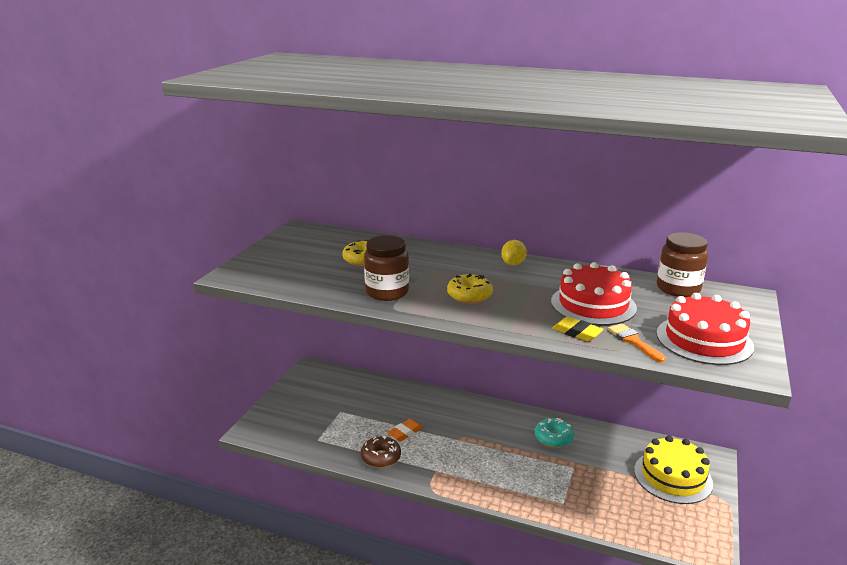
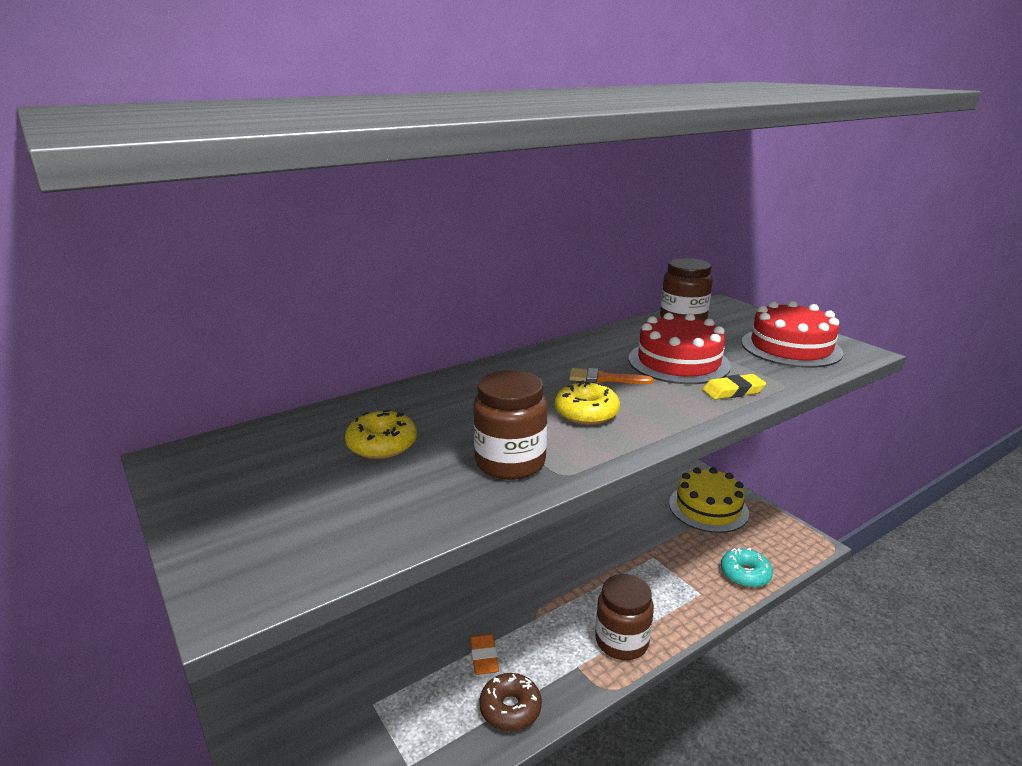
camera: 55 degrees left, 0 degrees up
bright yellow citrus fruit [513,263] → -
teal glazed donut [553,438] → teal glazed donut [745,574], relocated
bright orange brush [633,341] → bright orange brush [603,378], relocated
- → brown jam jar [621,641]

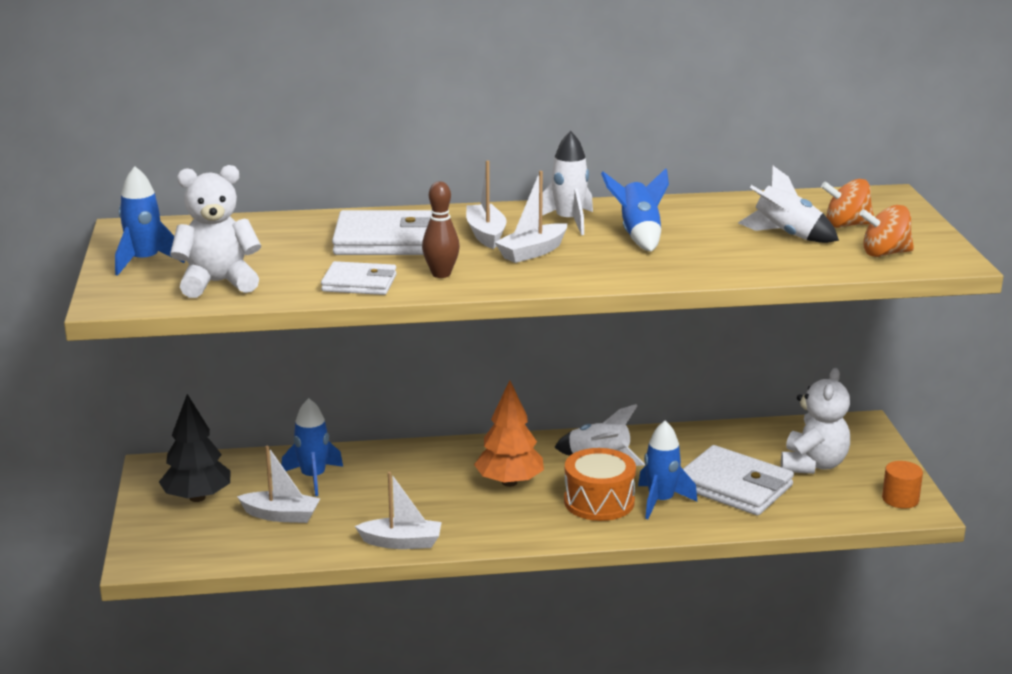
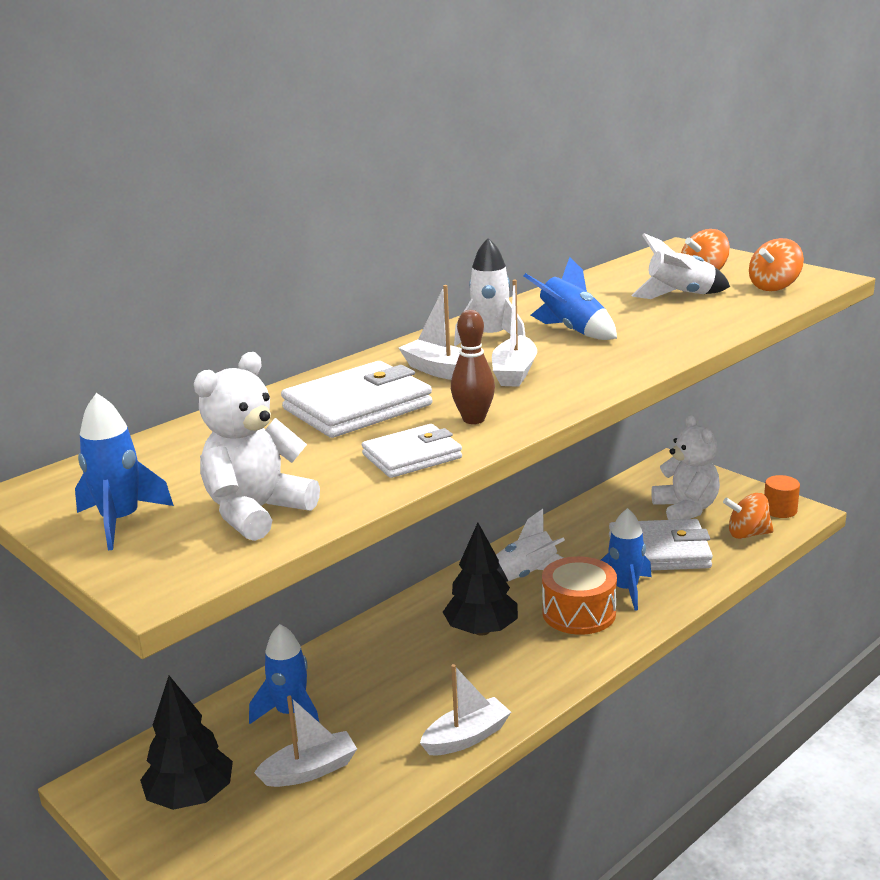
camera: 35 degrees left, 0 degrees up
bright orange toy tree [509,482] → ebony toy tree [481,630]
- → bright orange spinning top [747,534]

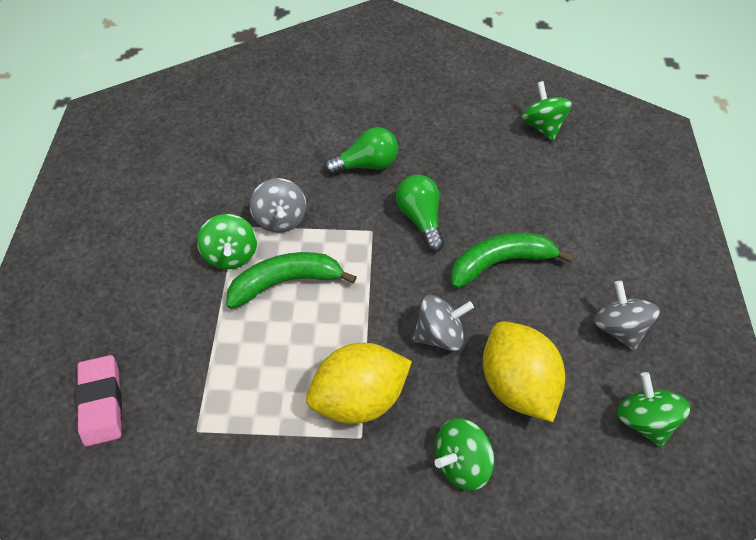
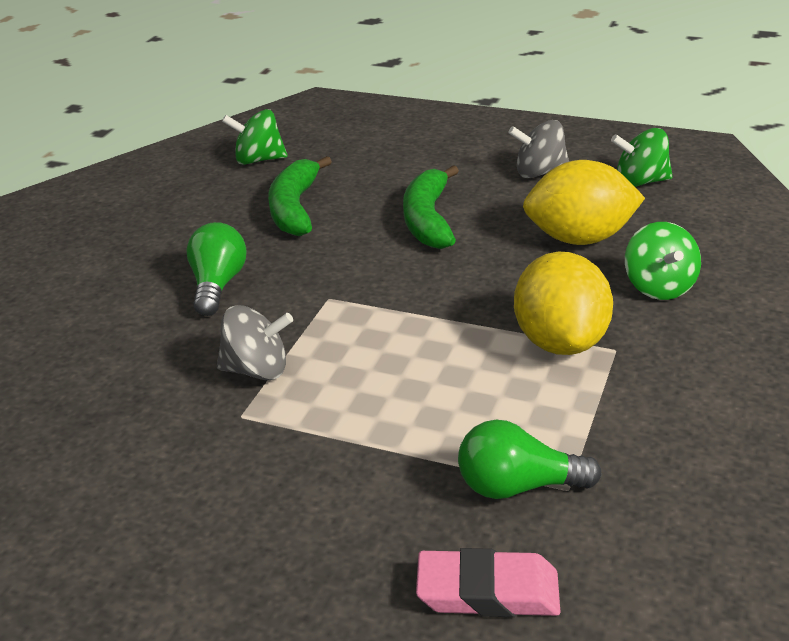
camera: 70 degrees left, 25 degrees down
green spinning top [232,254] → -
green banana [286,281] → green banana [295,208], relocated
green light bulb [420,218] → green light bulb [518,486], relocated
grey spinning top [439,333] → -

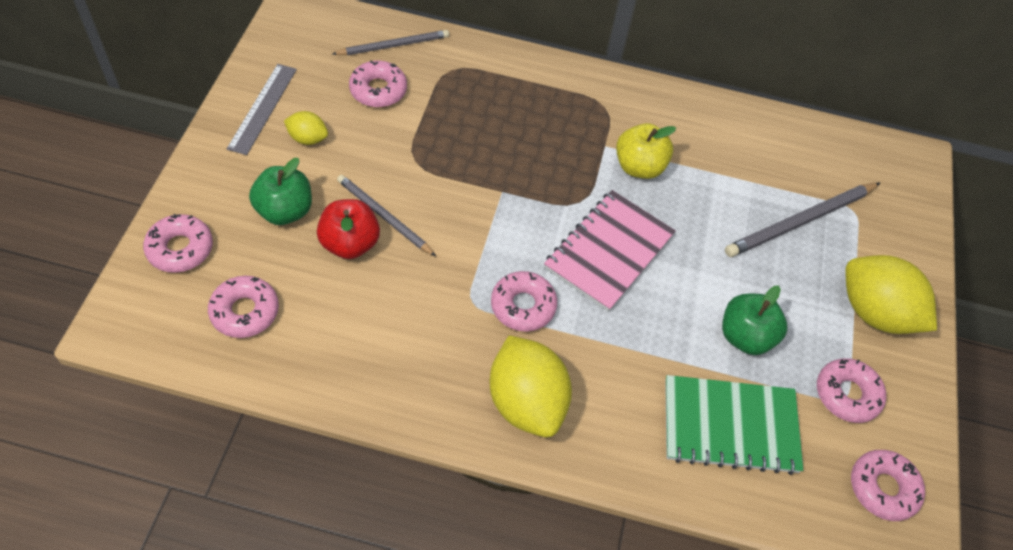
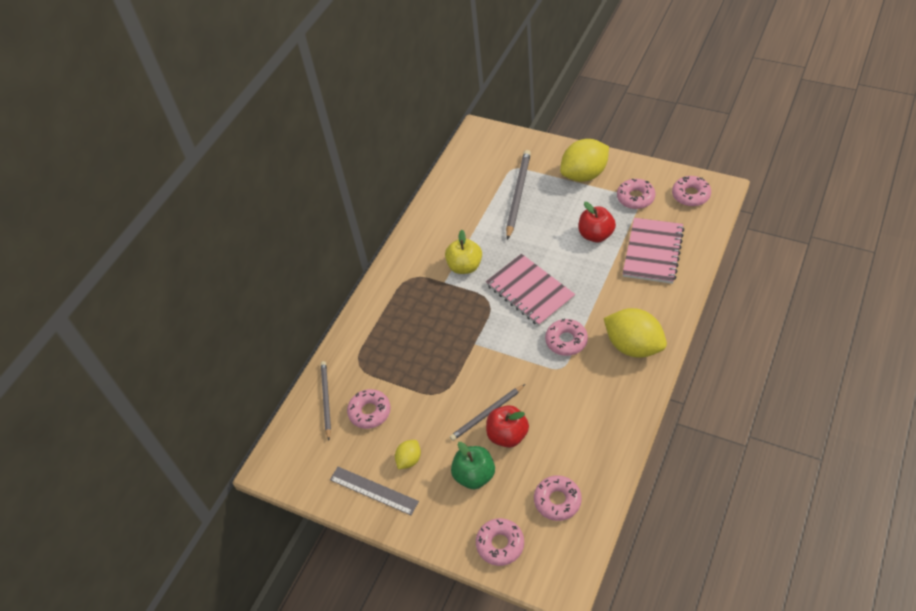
camera: 65 degrees left, 5 degrees down
bright yellow citrus fruit [526,402] → bright yellow citrus fruit [634,346], 45 degrees clockwise
green notebook [730,426] → rosy notebook [653,252]
green toy apple [745,336] → red toy apple [596,235]
grey lead pencil [800,222] → grey lead pencil [518,194], 150 degrees counterclockwise

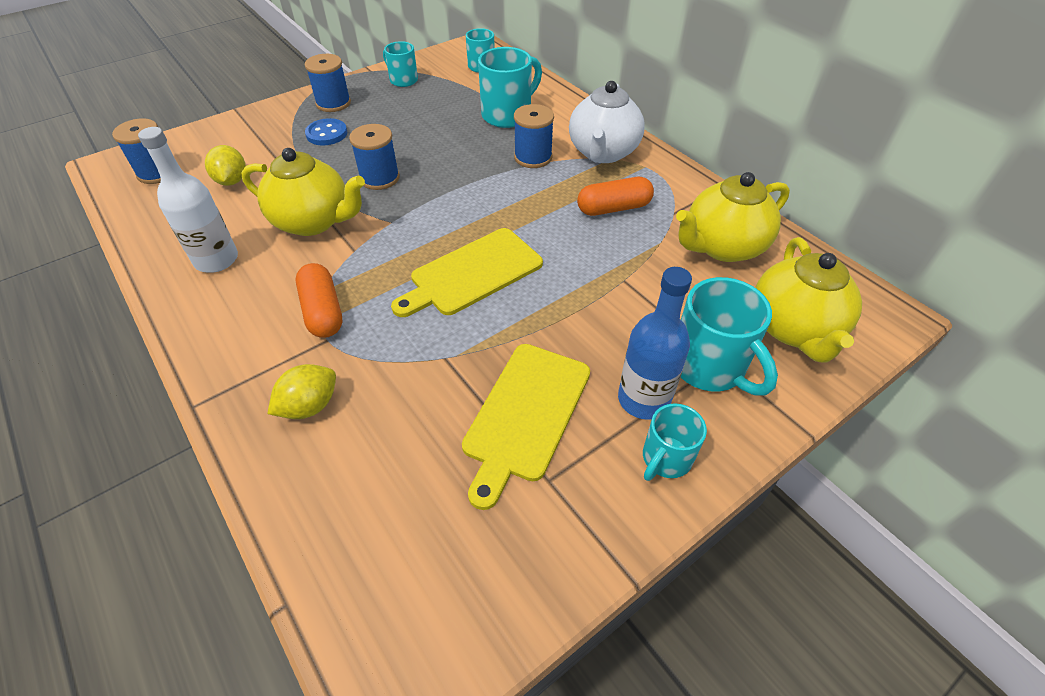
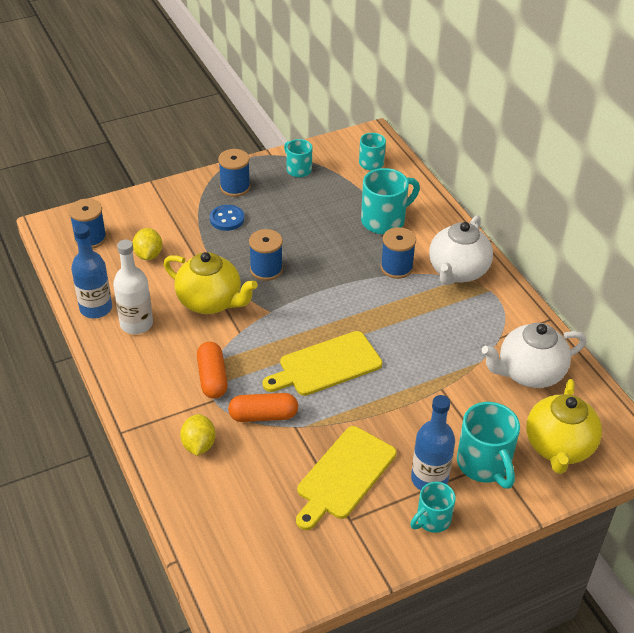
camera: 10 degrees right, 5 degrees down
bright yellow citrus fruit [310,406] → bright yellow citrus fruit [198,445], 60 degrees counterclockwise
bright orange capsule [613,208] → bright orange capsule [263,416], relocated
bright yellow tea pot [722,247] → pure white tea pot [529,373]
- → blue drink bottle [96,308]

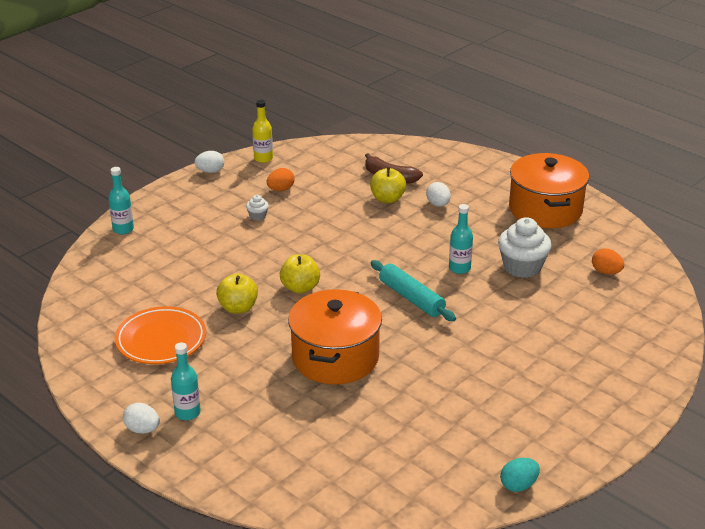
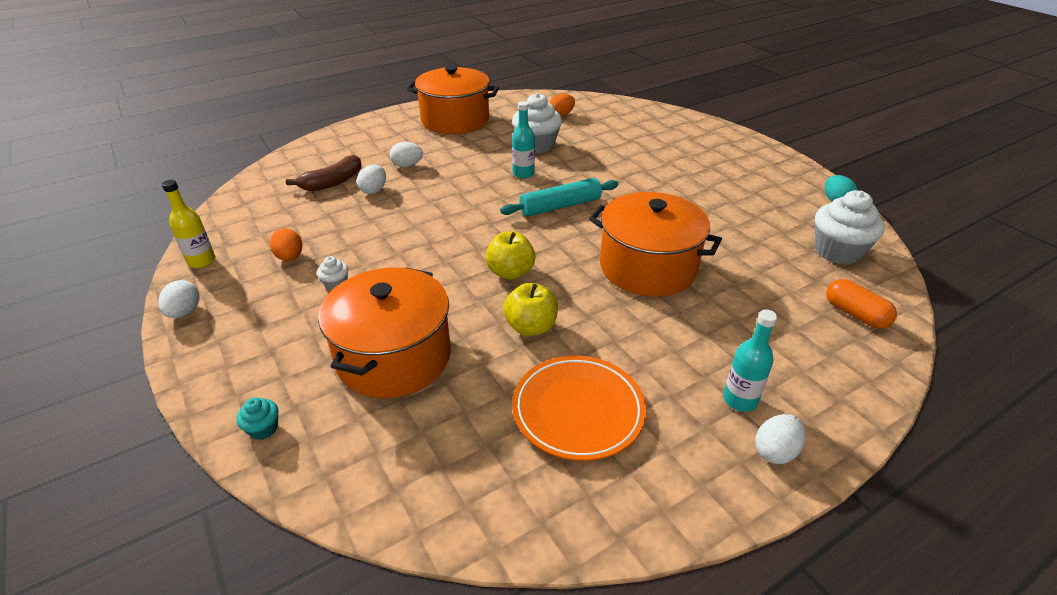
camera: 75 degrees left, 5 degrees up
teal drink bottle [123,229] → teal cupcake [263,428]
bright yellow toy apple [387,199] → pure white egg shape [374,190]
- → bright orange pot [394,357]
- → pure white cupcake [837,251]
- → bright orange capsule [855,314]

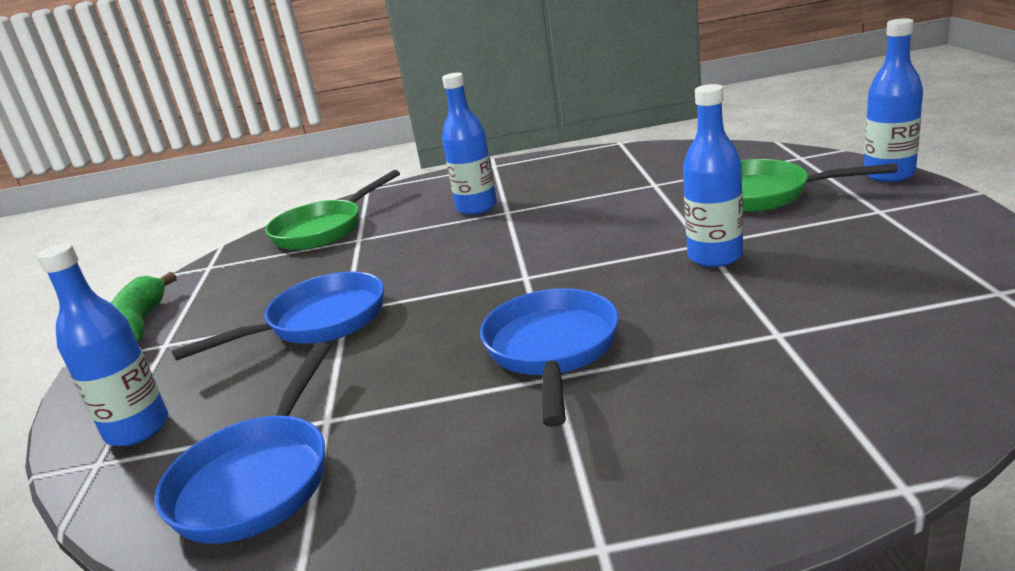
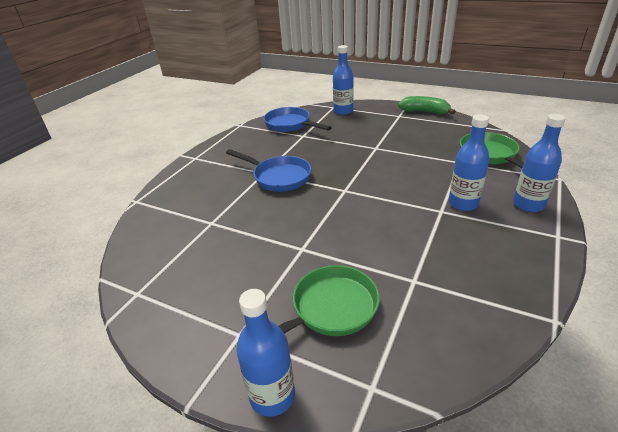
camera: 120 degrees right, 10 degrees up
blue pan [319,322] → -
blue drink bottle [715,257] → blue drink bottle [528,205], relocated

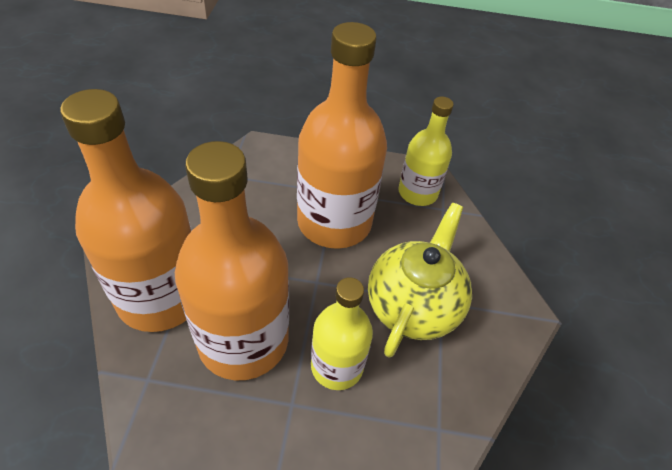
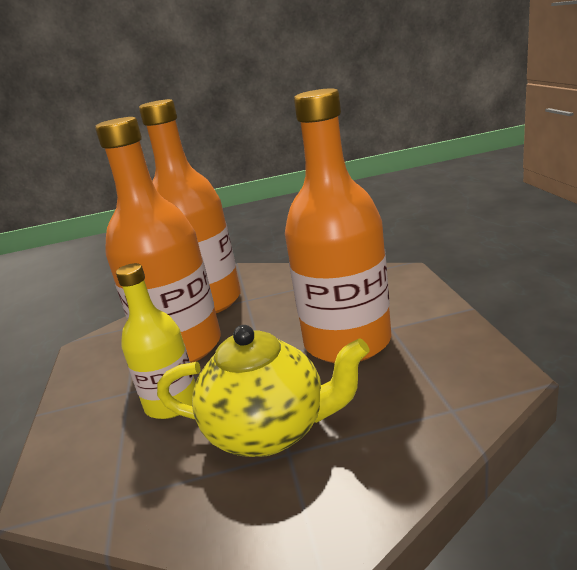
camera: 80 degrees right, 25 degrees down
bright yellow drink bottle [417,193] → -

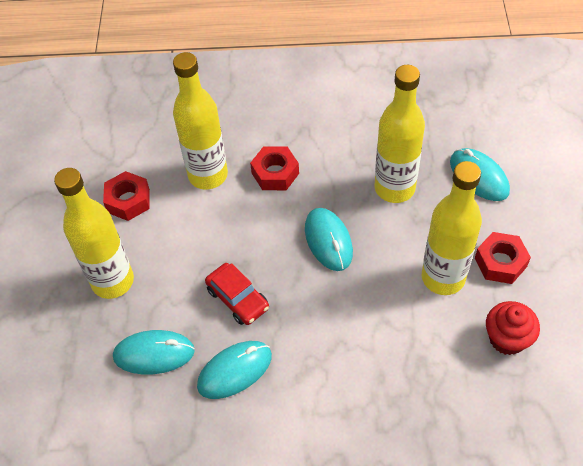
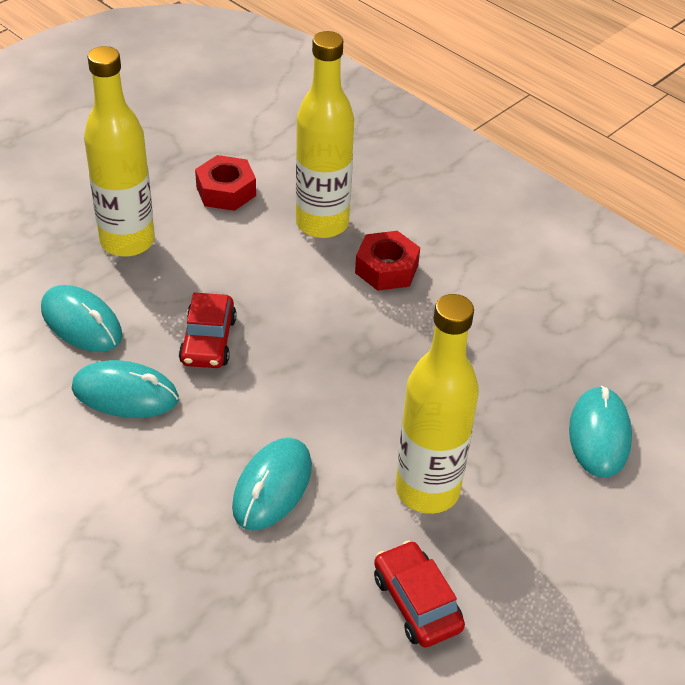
camera: 40 degrees right, 10 degrees down
teal PC mouse [328,240] → teal PC mouse [272,486], relocated
bright yellow drink bottle [394,188] → -
red nut [500,262] → -
red cupcake [507,338] → red toy car [416,602]

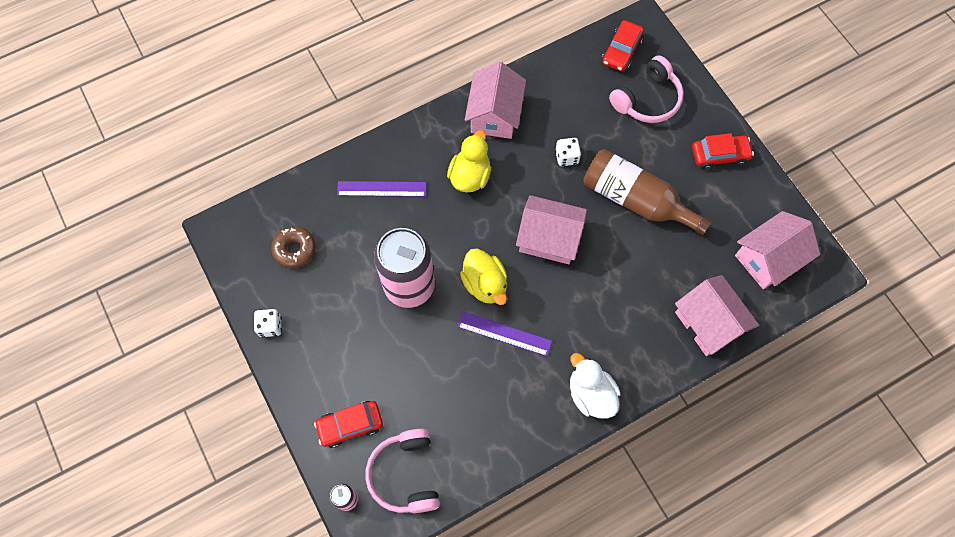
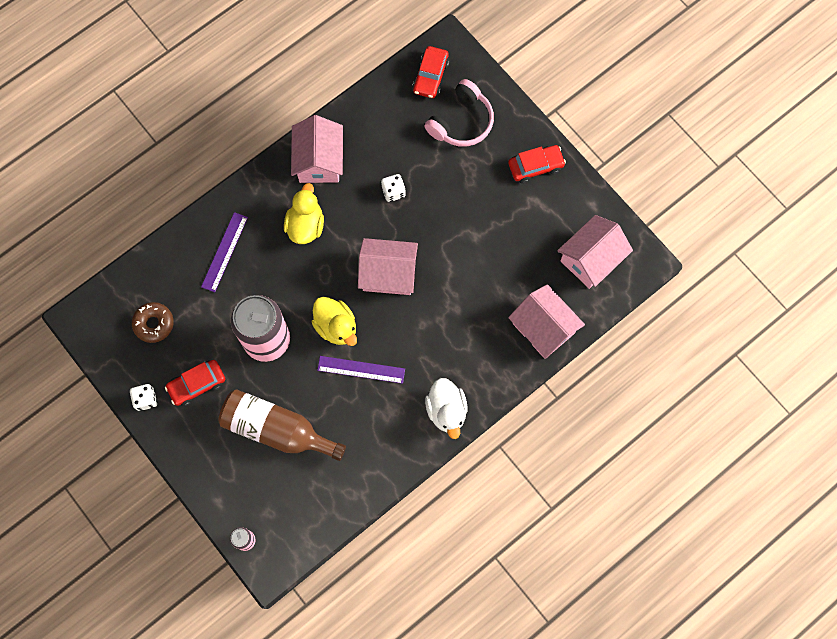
camera: 10 degrees left, 5 degrees up
red toy car [350,425] → red toy car [197,384], relocated
purple ruler [381,189] → purple ruler [224,252], 60 degrees counterclockwise
rosy headset [405,474] → -
pure white duck [590,394] → pure white duck [446,410], 150 degrees counterclockwise
brown drink bottle [636,200] → brown drink bottle [277,429], relocated

